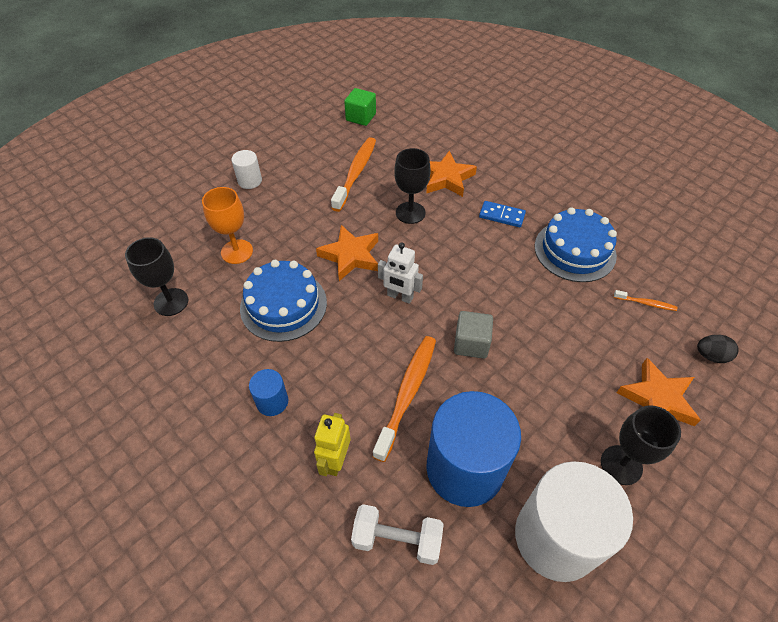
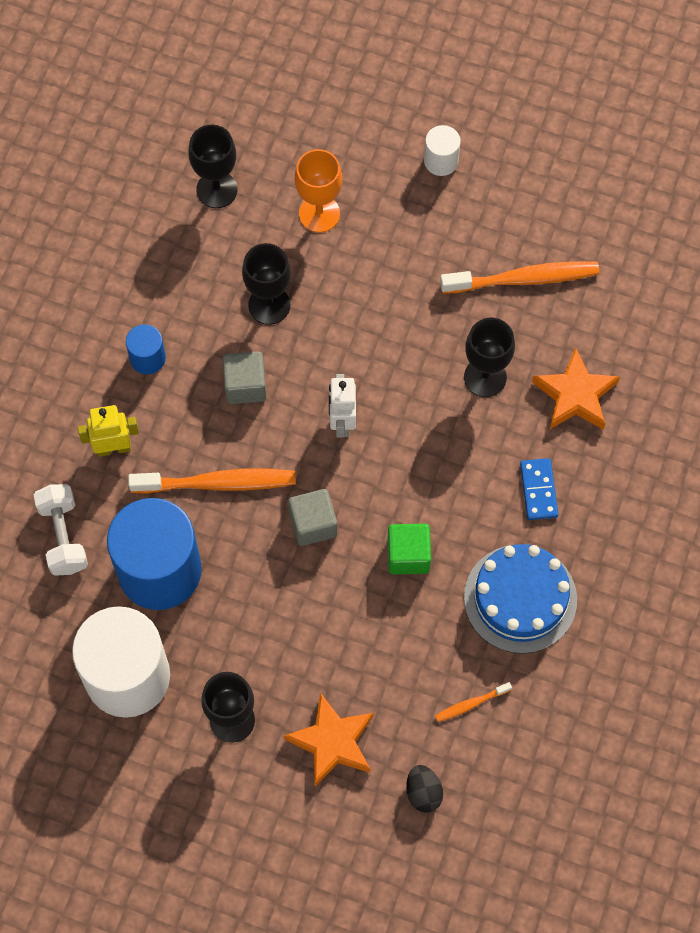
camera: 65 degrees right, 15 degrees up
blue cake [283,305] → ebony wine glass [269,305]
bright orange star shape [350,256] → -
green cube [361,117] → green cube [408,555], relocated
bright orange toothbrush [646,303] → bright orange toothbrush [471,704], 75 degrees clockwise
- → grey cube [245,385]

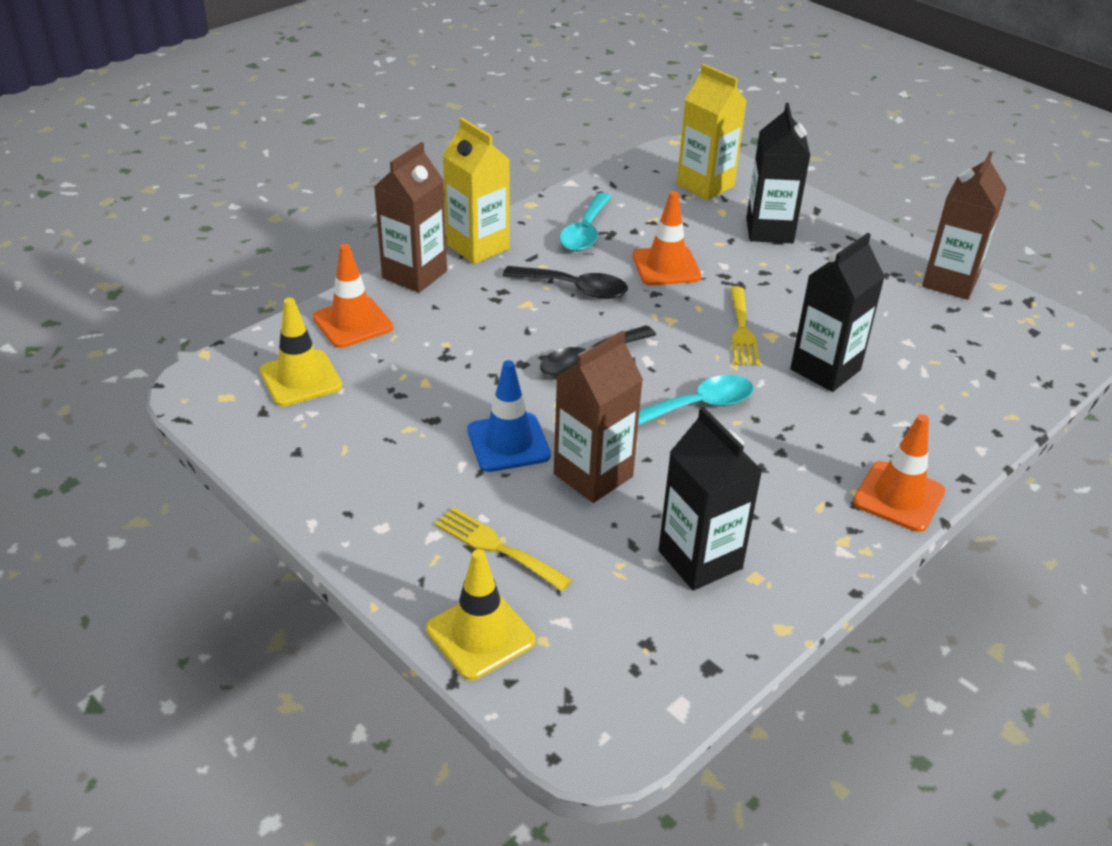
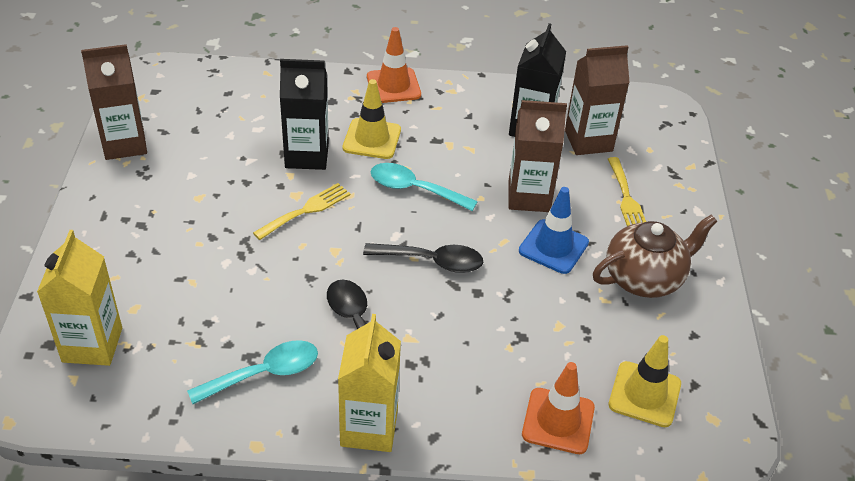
camera: 135 degrees left, 5 degrees up
brown carton [414,274] → brown carton [588,141], relocated
bright yellow safety cone [480,635] → bright yellow safety cone [372,139], relocated
bright orange safety cone [666,266] → -
ebony carton [769,231] → -
- → brown tea pot [644,278]

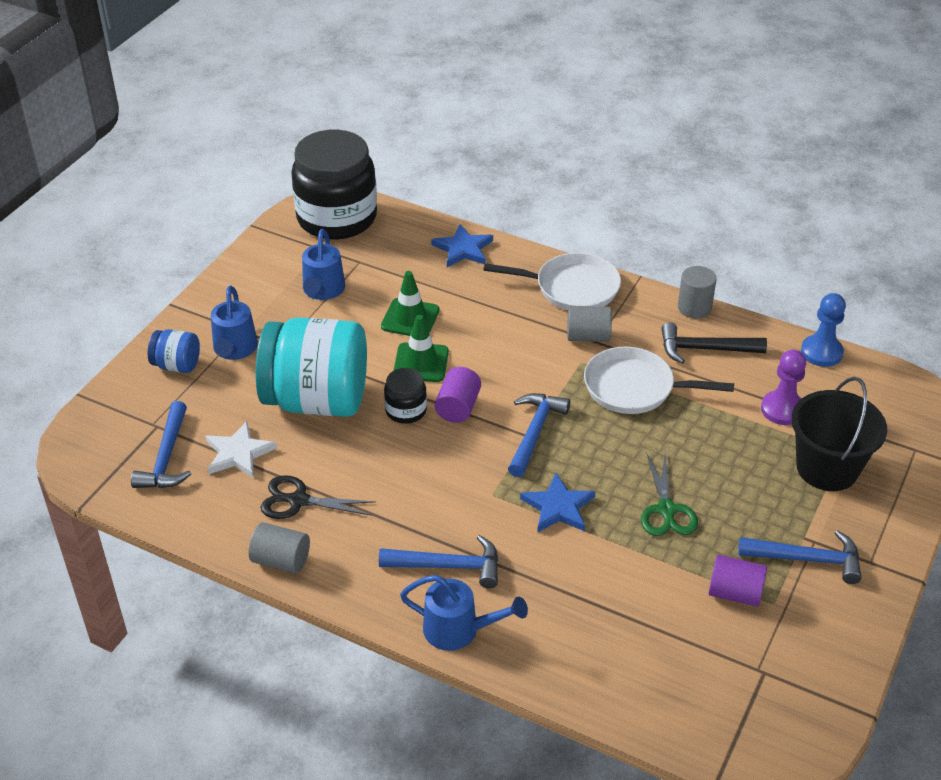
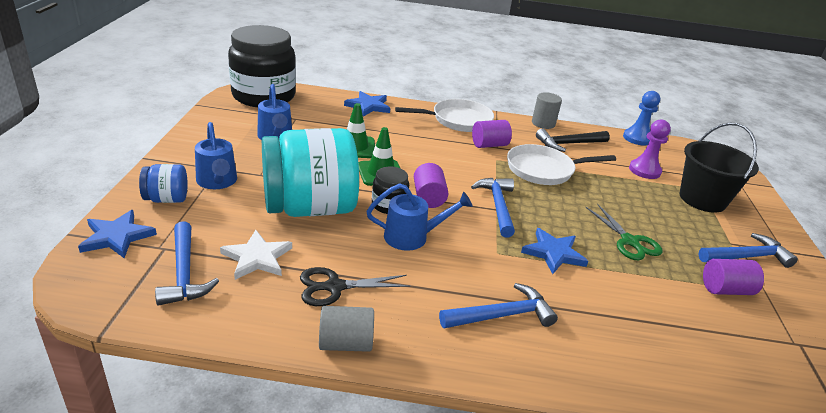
camera: 25 degrees left, 10 degrees down
blue sprinkling can [459,630] → blue sprinkling can [413,237], relocated
grey cylinder [588,336] → purple cylinder [489,145]
- → blue star shape [117,237]

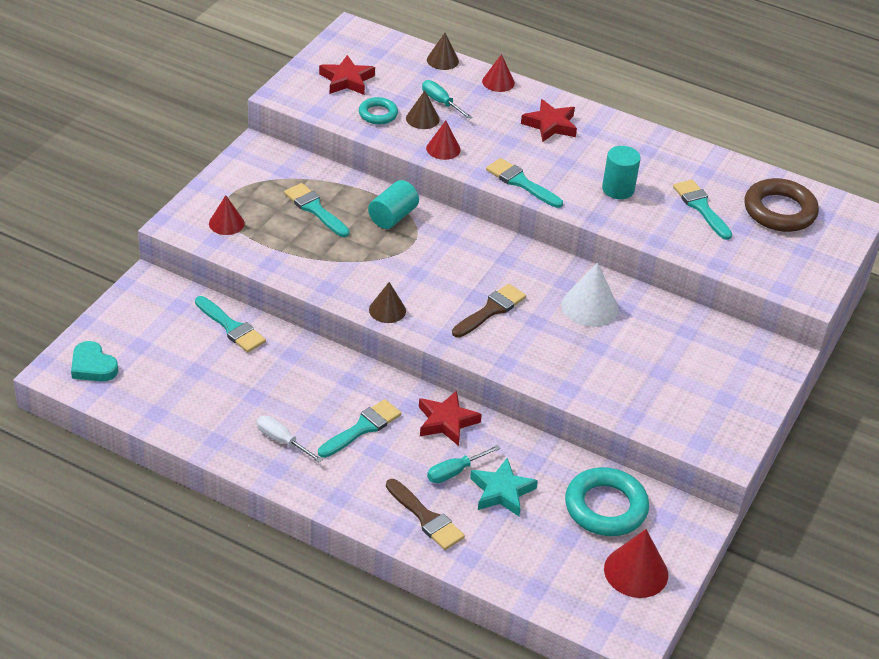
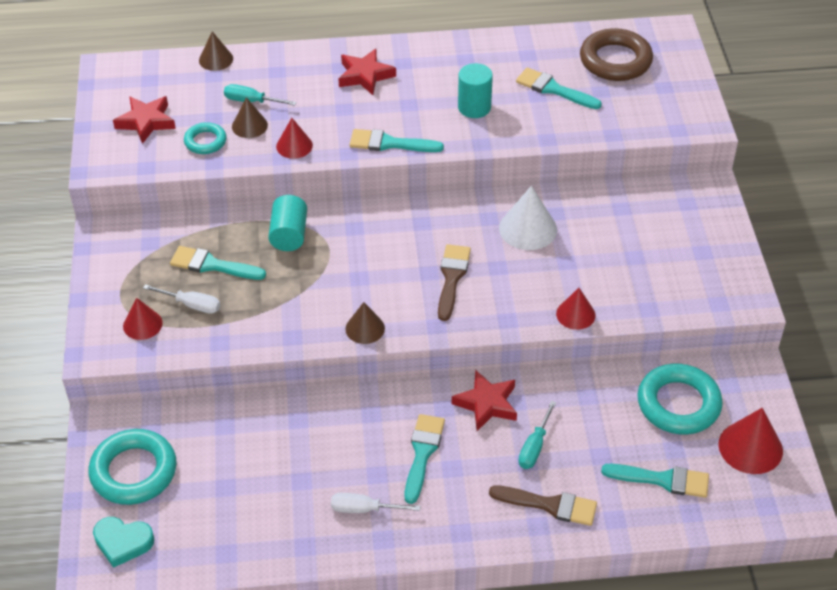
camera: 30 degrees left, 5 degrees up
teal brush [231,327] → teal brush [662,480], relocated
teal star shape [502,492] → -
red cone [498,82] → red cone [575,314], relocated
- → teal ring [134,471]
- → pure white flat screwdriver [192,305]

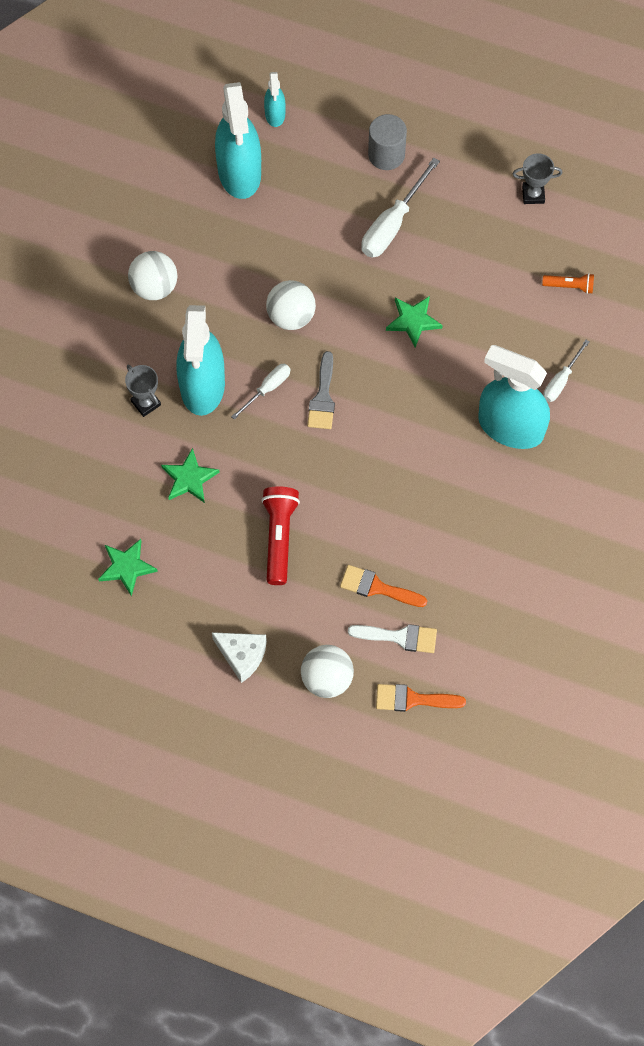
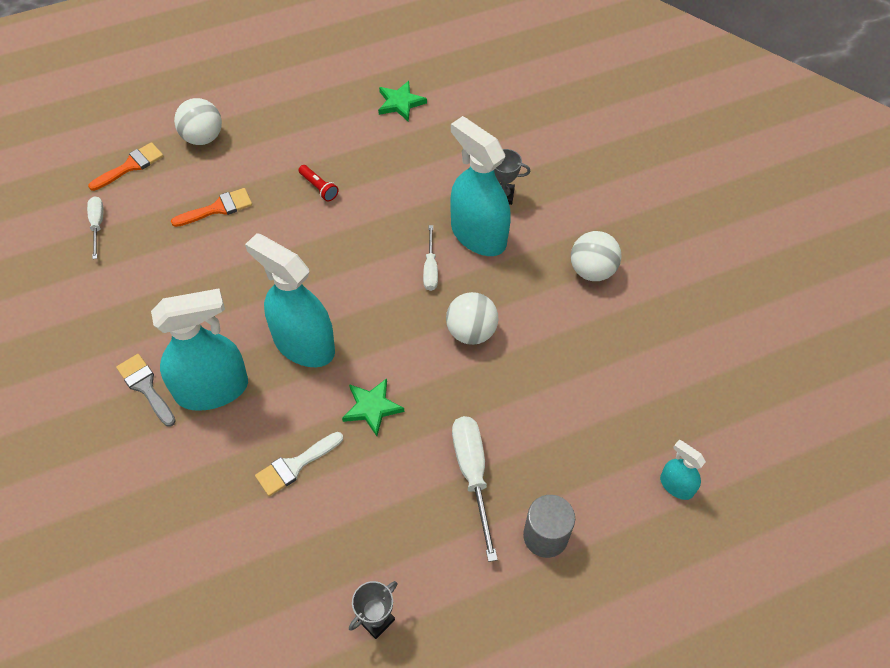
camera: 135 degrees right, 10 degrees down
green star shape [189,478] → -
pure white cheese wedge [242,655] → -
teal sprayer [239,172] → teal sprayer [303,344], relocated
red pocket torch [279,537] → red pocket torch [319,187], x0.56
grey brush [323,397] → grey brush [145,387], relocated
pure white brush [399,637] → pure white brush [295,465], relocated
bright orange pocket torch [569,286] → -
pure white flat screwdriver [561,380] → pure white flat screwdriver [97,225], relocated

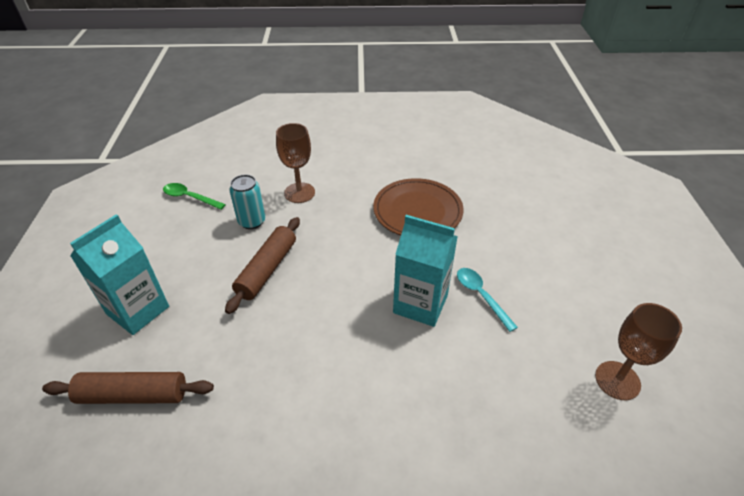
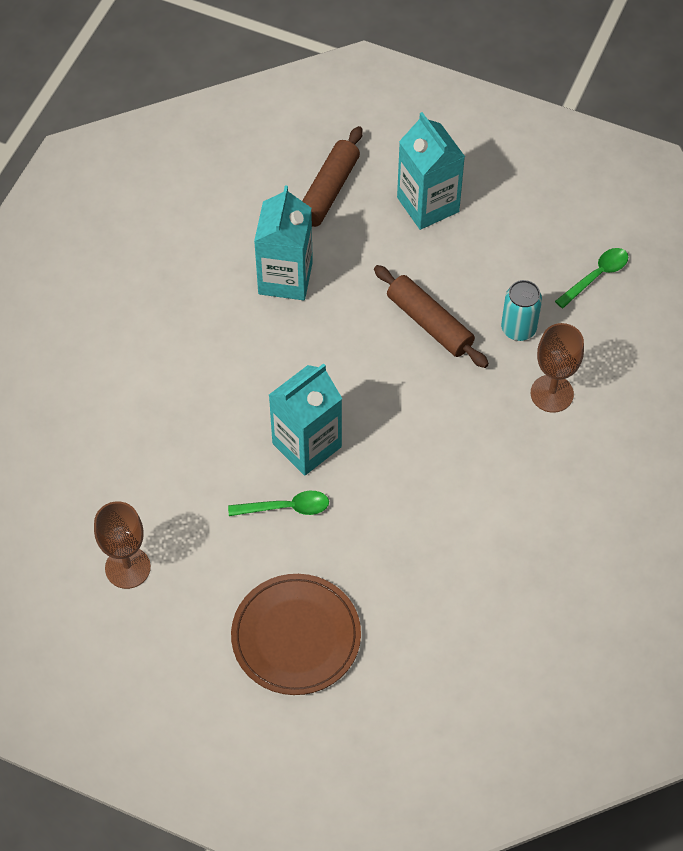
camera: 115 degrees right, 15 degrees up
brown flat dish [417,211] → brown flat dish [296,636], relocated
teal spoon [481,296] → green spoon [286,507]
- → teal carton [285,278]

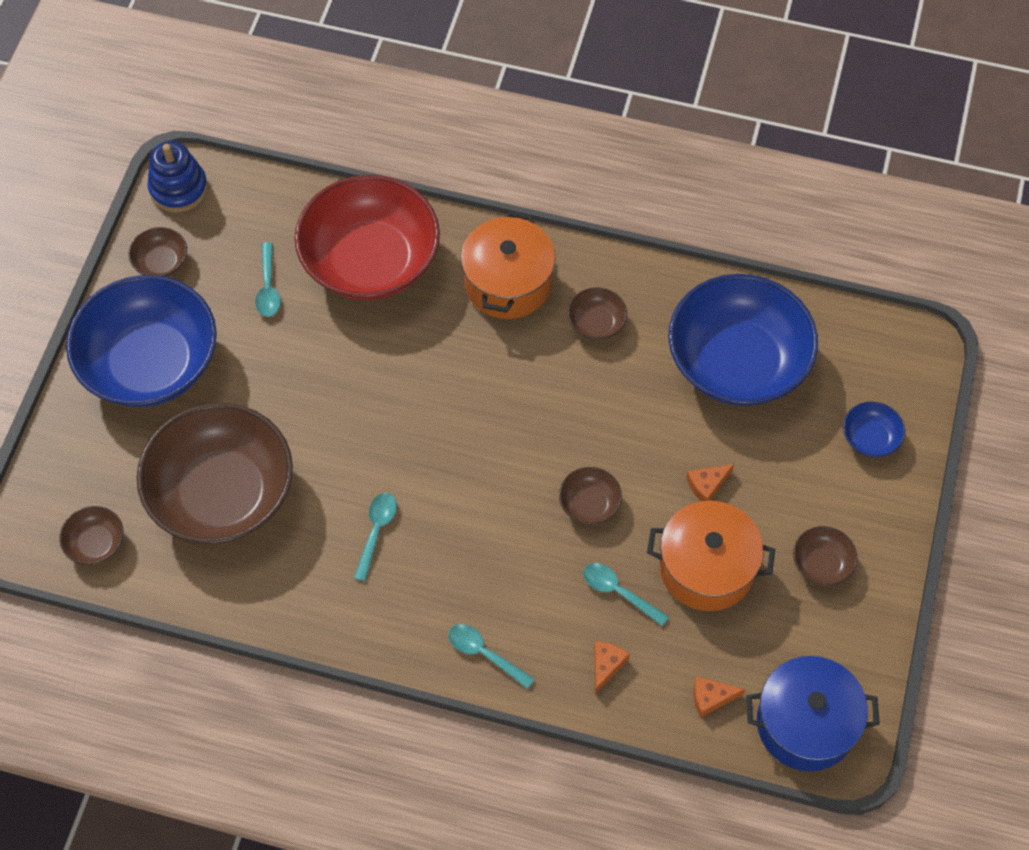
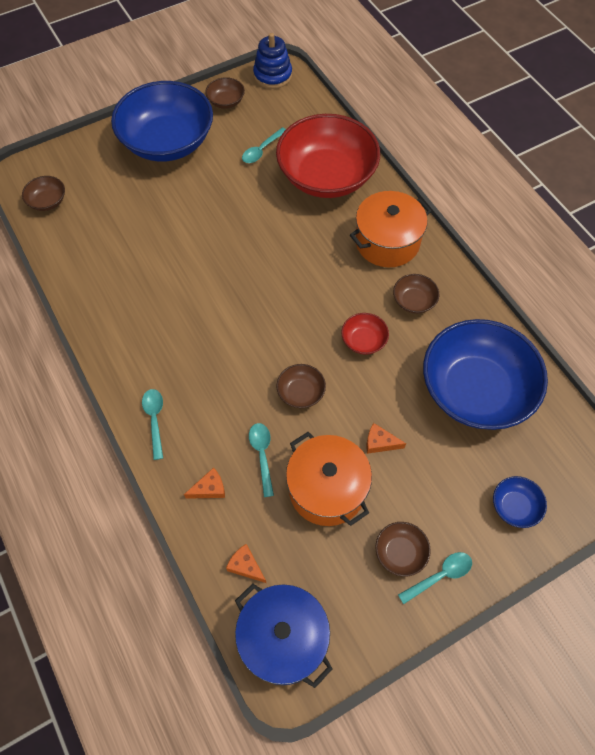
camera: 45 degrees right, 0 degrees up
brown bowl [222,493] → -
teal spoon [376,532] → teal spoon [439,576], relocated
- → red bowl [363,340]

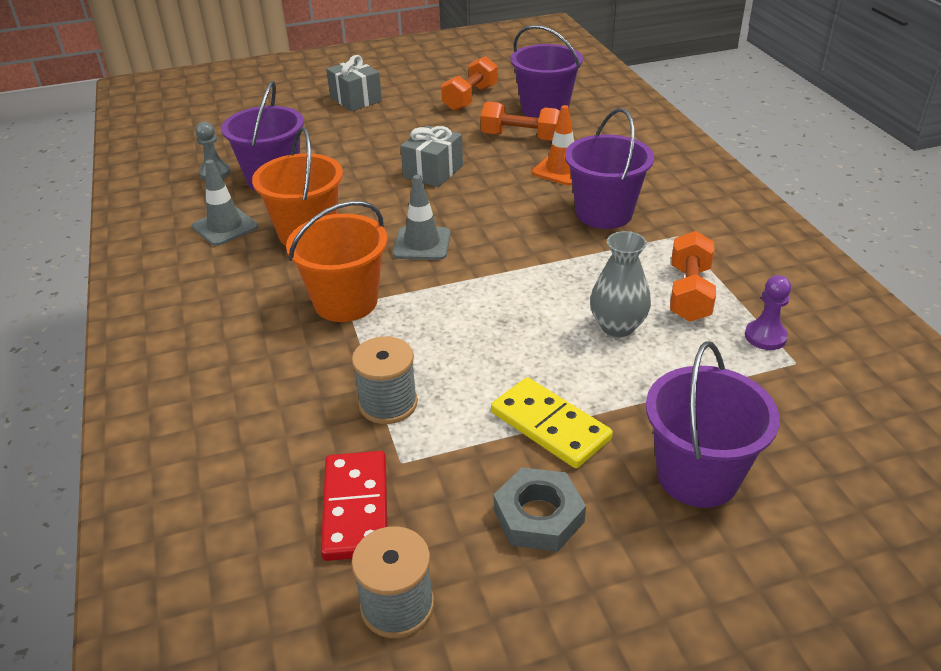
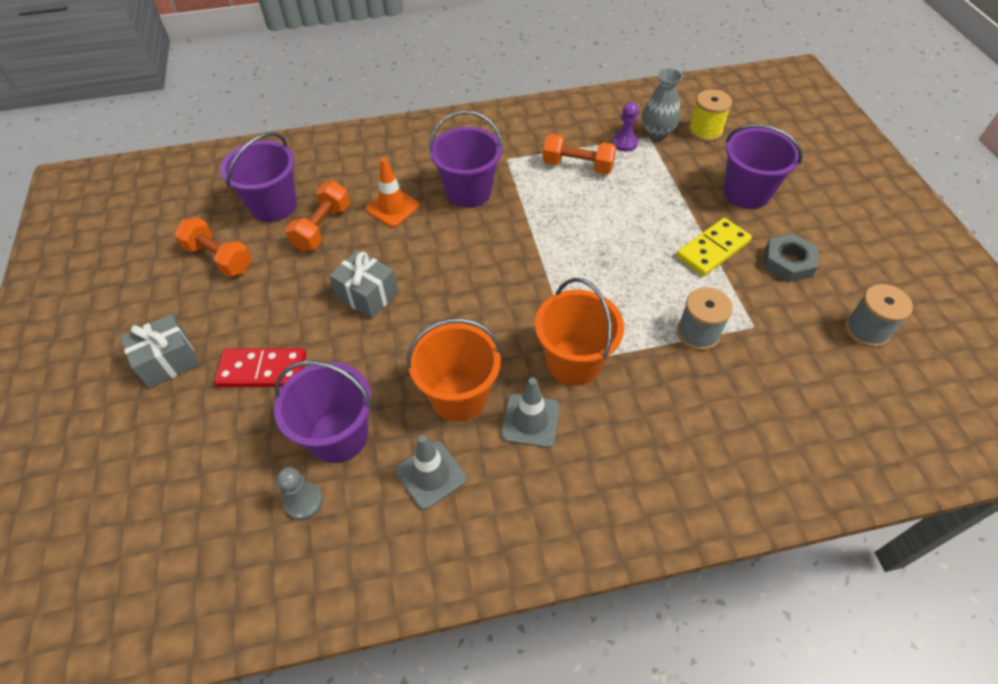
camera: 85 degrees left, 15 degrees up
red domino [356,508] → red domino [262,370], relocated
grey safety cone [422,244] → grey safety cone [530,420], relocated
grey flower vase [617,326] → grey flower vase [657,133], relocated
- → bright yellow bobbin [705,131]

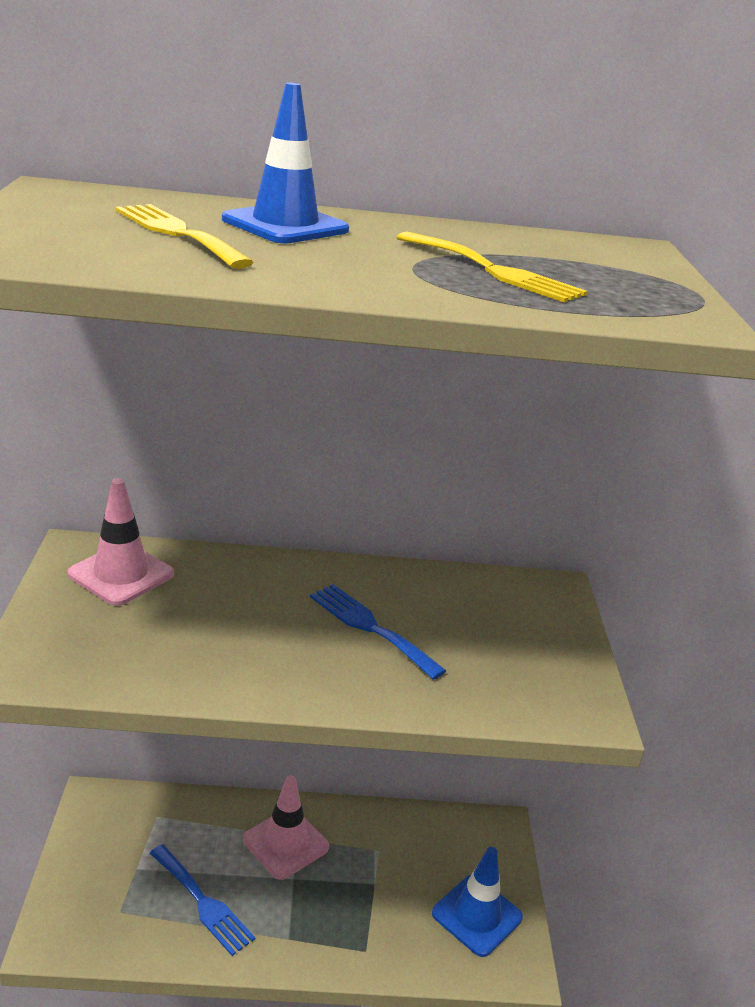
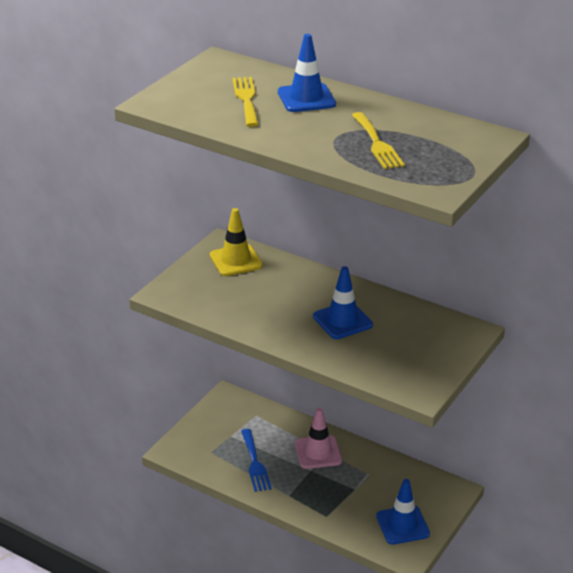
camera: 35 degrees right, 5 degrees up
rosy safety cone [121,574] → bright yellow safety cone [236,260]
blue dinner fork [370,627] → blue safety cone [342,321]

